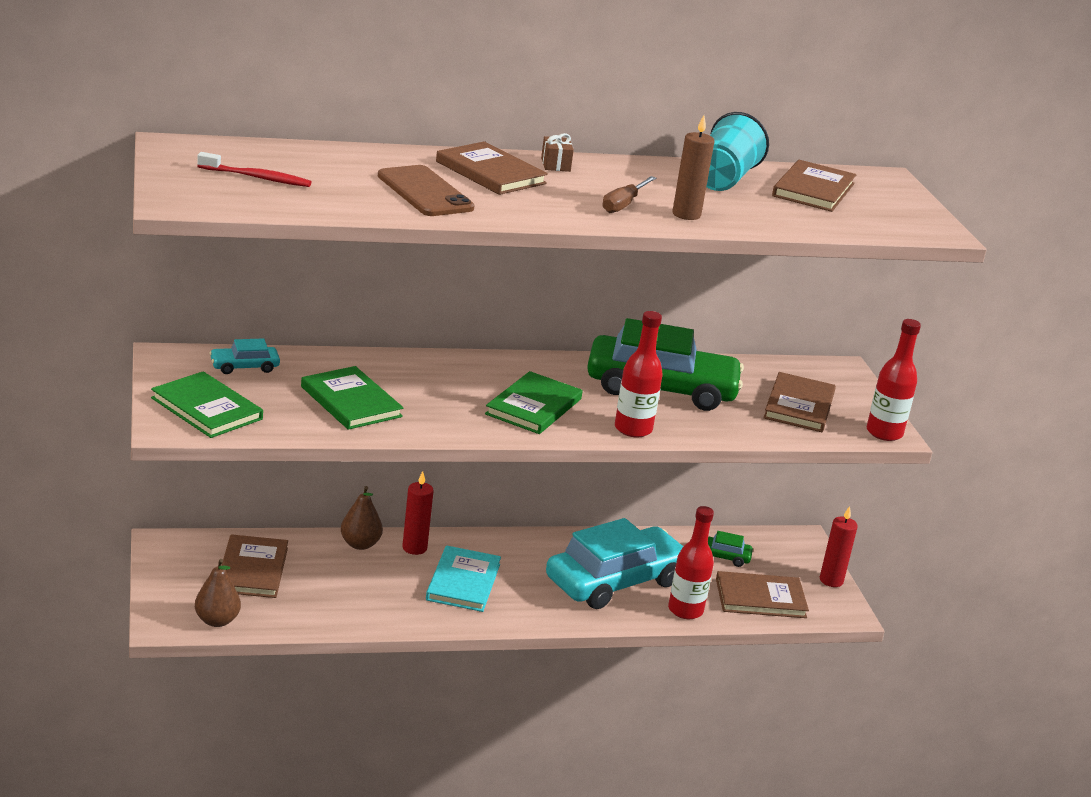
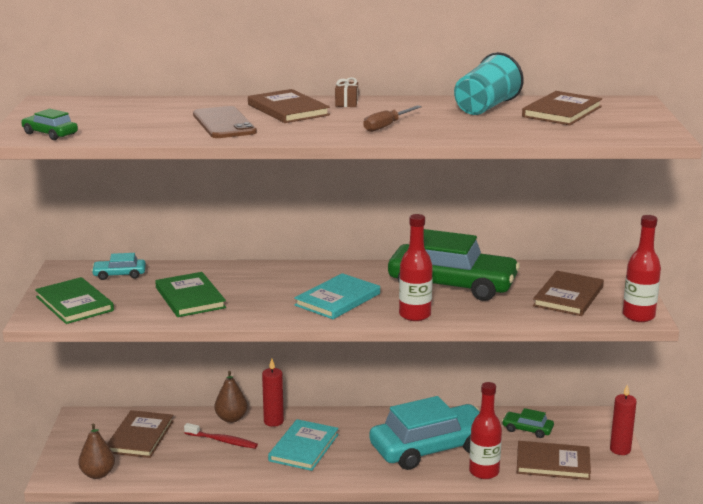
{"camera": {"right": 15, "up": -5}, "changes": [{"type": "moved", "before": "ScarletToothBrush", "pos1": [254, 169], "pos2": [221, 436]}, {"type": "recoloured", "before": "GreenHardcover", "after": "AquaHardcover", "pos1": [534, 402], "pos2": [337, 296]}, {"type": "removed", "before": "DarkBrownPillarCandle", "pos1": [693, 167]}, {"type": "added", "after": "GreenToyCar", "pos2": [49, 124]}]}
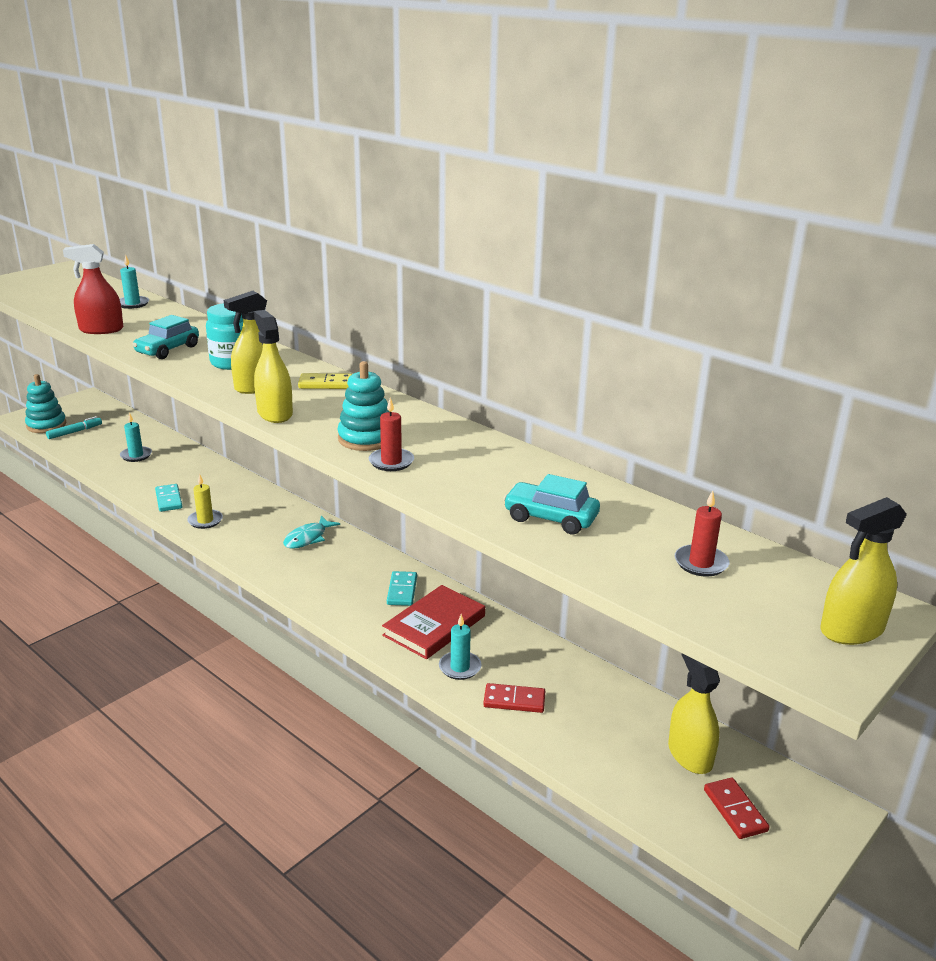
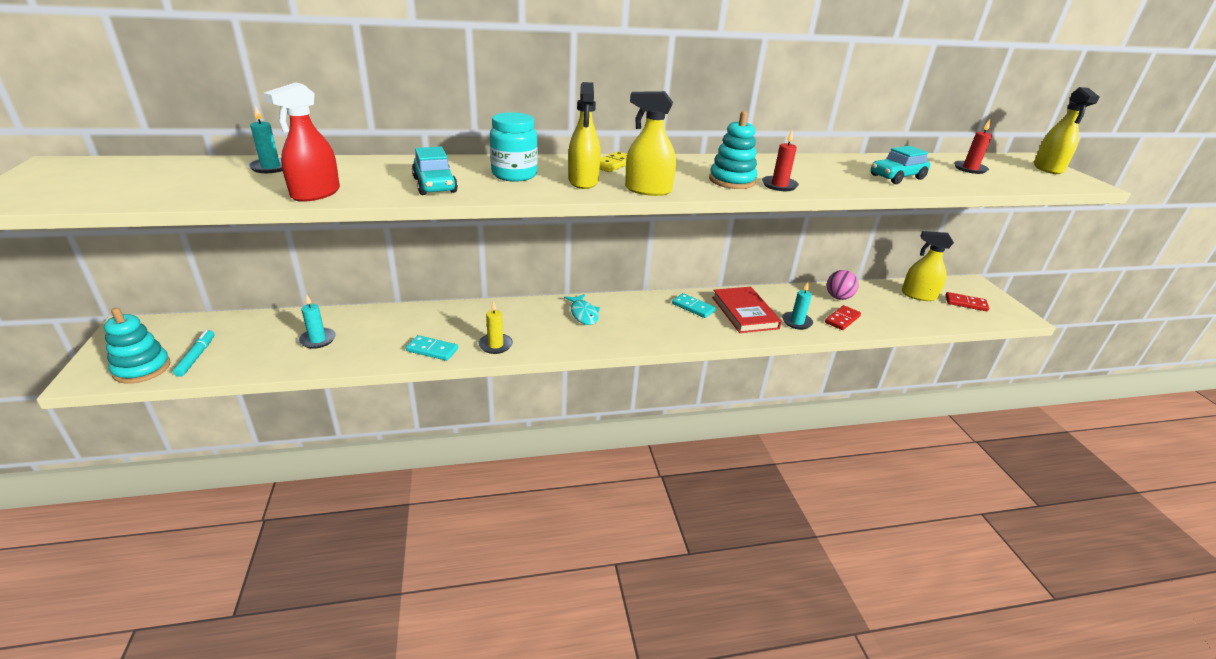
{"camera": {"right": -55, "up": 5}, "changes": [{"type": "added", "after": "RosePinkBall", "pos2": [843, 285]}]}
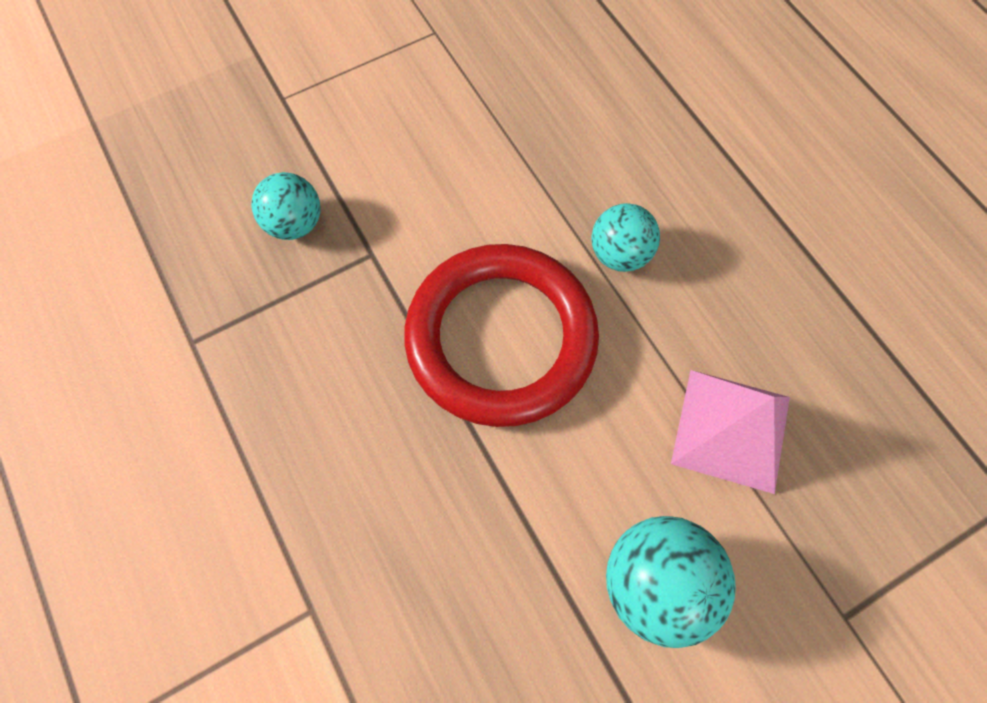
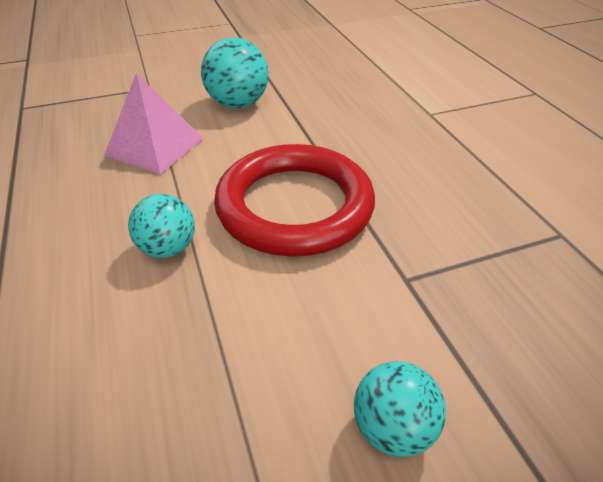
{"camera": {"right": -170, "up": -25}, "changes": [{"type": "moved", "before": "AquaBall", "pos1": [286, 206], "pos2": [400, 409]}]}
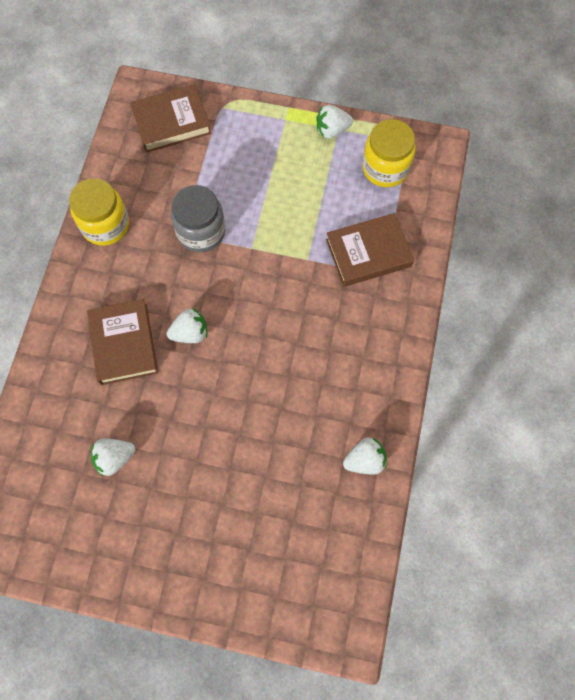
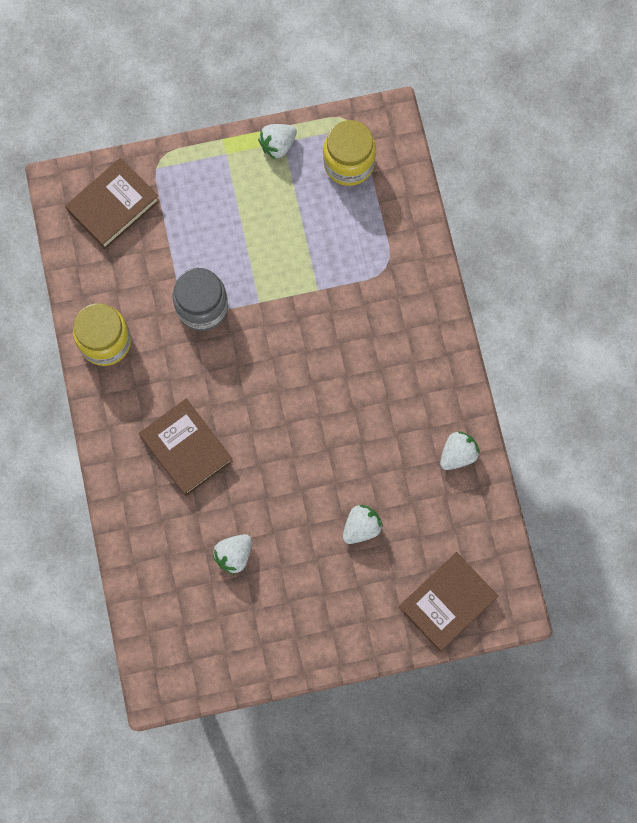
{"camera": {"right": -25, "up": 5}, "changes": [{"type": "moved", "before": "PureWhiteBerry", "pos1": [187, 325], "pos2": [363, 524]}, {"type": "moved", "before": "DarkBrownHardcover", "pos1": [370, 250], "pos2": [448, 602]}]}
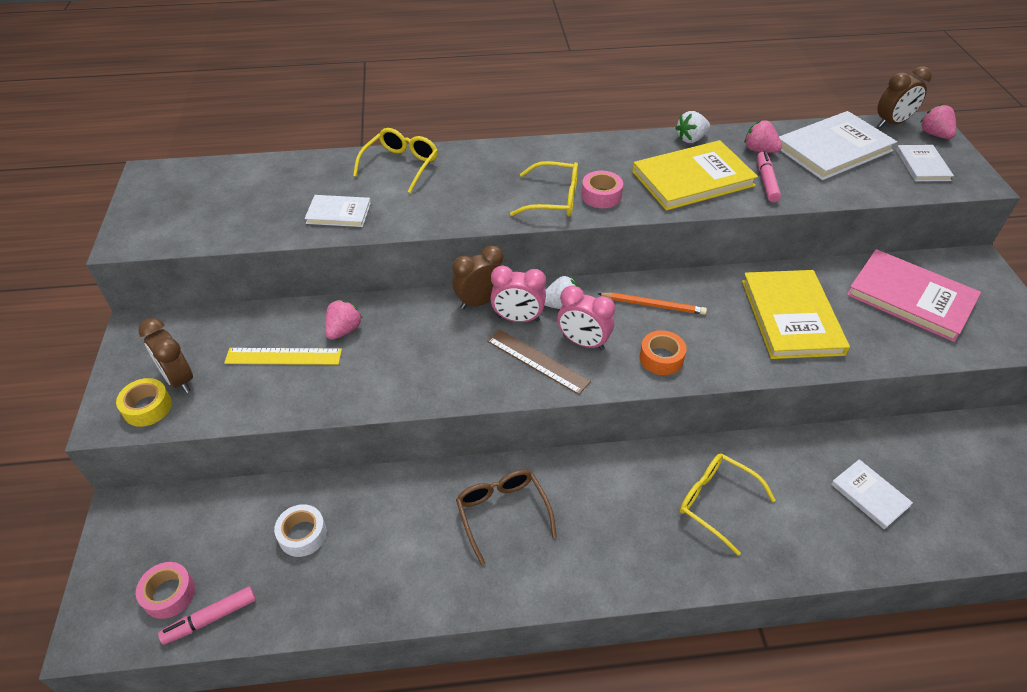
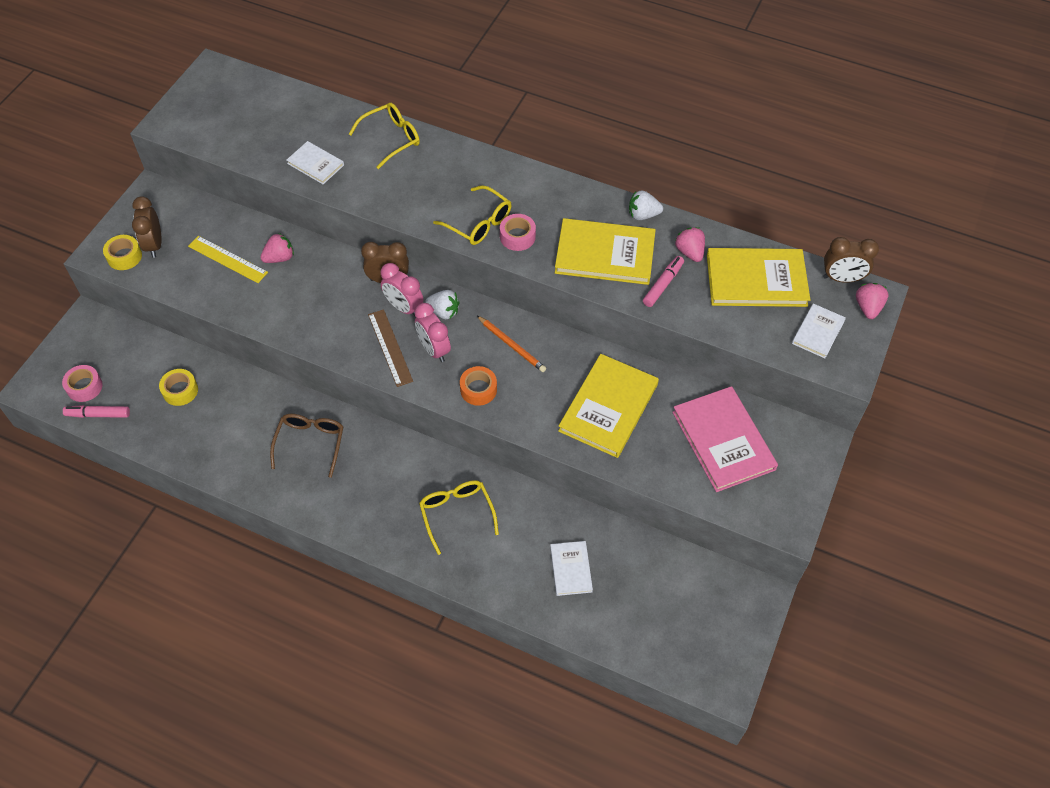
{"camera": {"right": 30, "up": 10}, "changes": [{"type": "recoloured", "before": "PureWhiteTape", "after": "BrightYellowTape", "pos1": [300, 530], "pos2": [178, 387]}, {"type": "recoloured", "before": "PureWhiteHardcover", "after": "BrightYellowHardcover", "pos1": [838, 145], "pos2": [758, 277]}]}
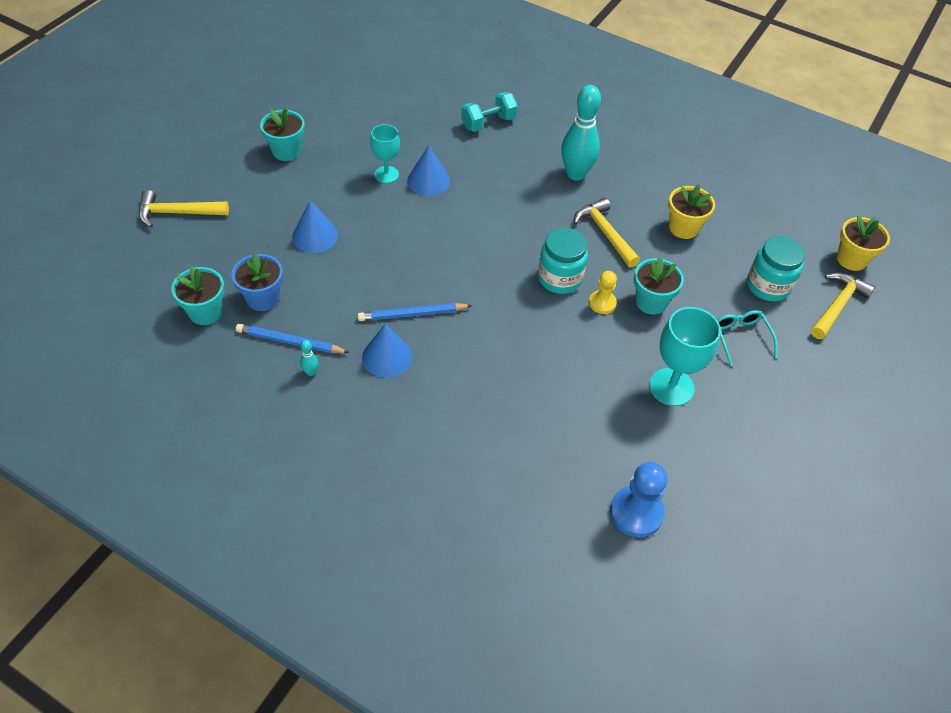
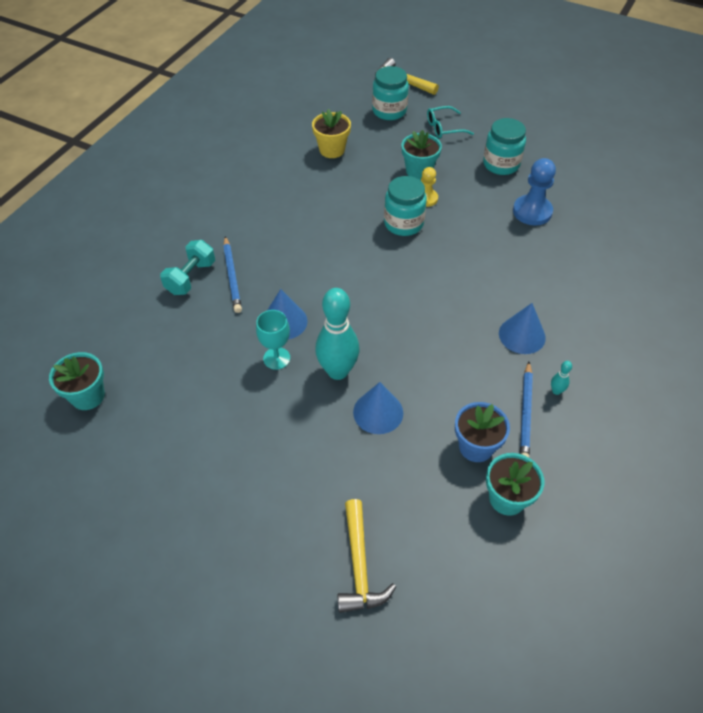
{"camera": {"right": -90, "up": 0}, "changes": [{"type": "moved", "before": "AquaPlantPot", "pos1": [282, 134], "pos2": [77, 381]}, {"type": "moved", "before": "BluePencil", "pos1": [415, 312], "pos2": [232, 274]}, {"type": "turned", "before": "AquaHandWeight", "pos1": [489, 112], "pos2": [187, 267], "turn": 60}, {"type": "moved", "before": "AquaBowlingPin", "pos1": [581, 133], "pos2": [337, 334]}, {"type": "removed", "before": "BrightYellowClawHammer", "pos1": [607, 233]}, {"type": "moved", "before": "BluePawn", "pos1": [639, 500], "pos2": [534, 192]}, {"type": "replaced", "before": "AquaWineGlass", "after": "AquaJamJar", "pos1": [685, 356], "pos2": [504, 146]}, {"type": "removed", "before": "BrightYellowPlantPot", "pos1": [863, 243]}]}
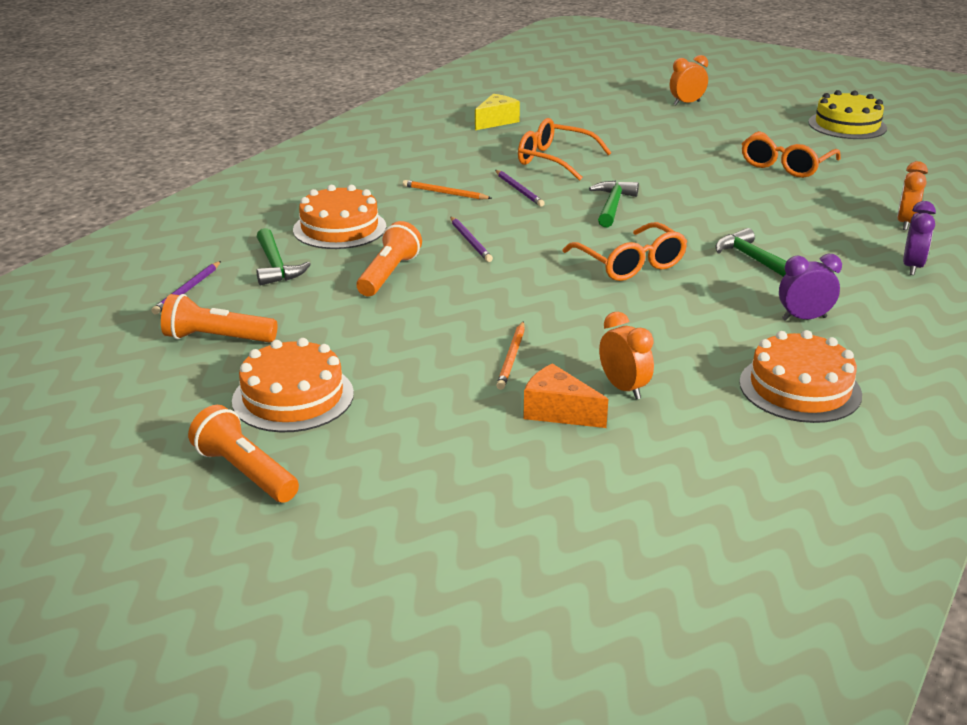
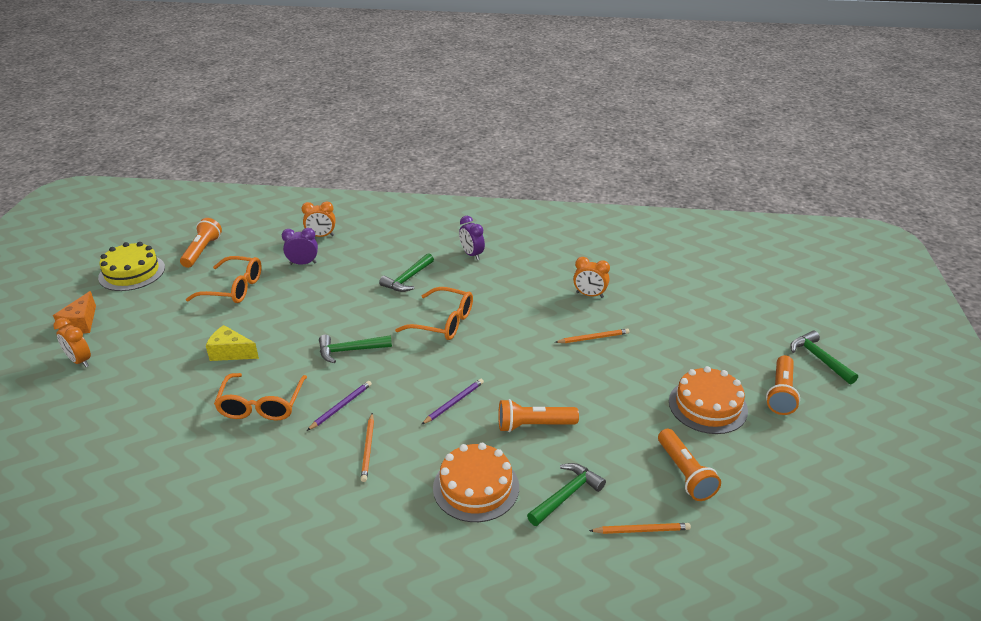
{"camera": {"right": -115, "up": 5}, "changes": [{"type": "recoloured", "before": "RoyalPurplePencil", "after": "BrightOrangePencil", "pos1": [186, 287], "pos2": [640, 528]}, {"type": "moved", "before": "BrightYellowPieceOfCheese", "pos1": [497, 112], "pos2": [232, 343]}, {"type": "moved", "before": "BrightOrangePieceOfCheese", "pos1": [565, 395], "pos2": [74, 312]}, {"type": "turned", "before": "BrightOrangeEyeglasses", "pos1": [624, 251], "pos2": [434, 313], "turn": 75}, {"type": "turned", "before": "BrightOrangeClock", "pos1": [626, 355], "pos2": [591, 277], "turn": -105}, {"type": "removed", "before": "BrightOrangeLayerCake", "pos1": [800, 376]}, {"type": "moved", "before": "RoyalPurpleClock", "pos1": [919, 238], "pos2": [300, 246]}, {"type": "added", "after": "BrightOrangeFlashlight", "pos2": [201, 243]}, {"type": "added", "after": "GreenClawHammer", "pos2": [824, 358]}]}
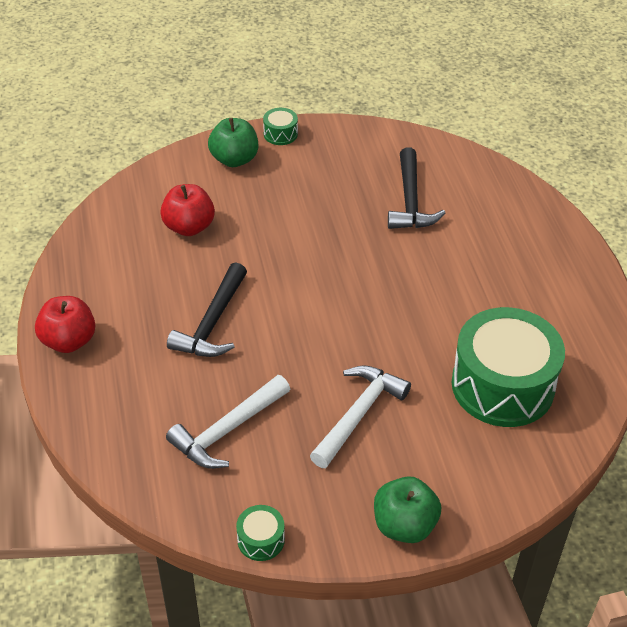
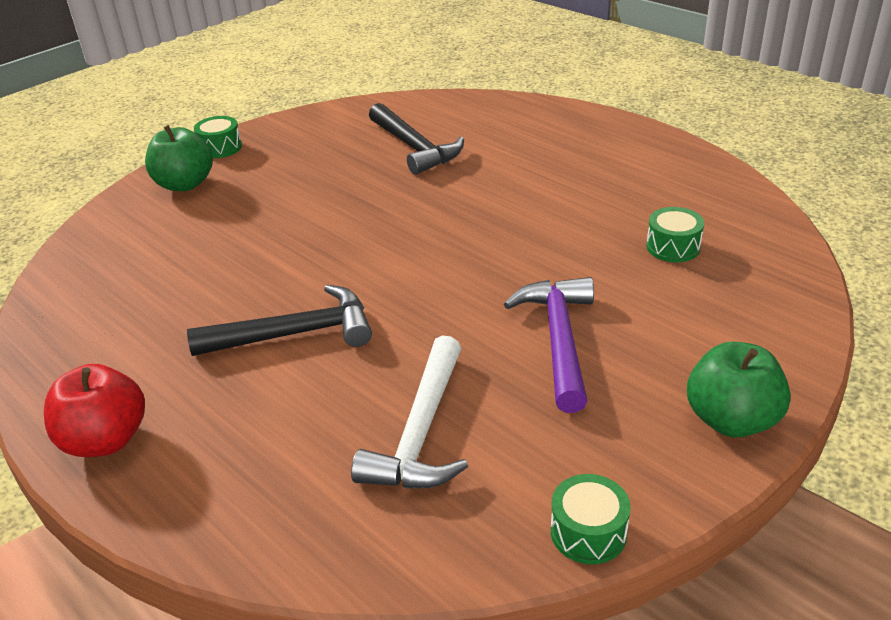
{"camera": {"right": -30, "up": -10}, "changes": [{"type": "removed", "before": "ScarletApple", "pos1": [187, 210]}, {"type": "turned", "before": "EbonyClawHammer", "pos1": [207, 309], "pos2": [279, 320], "turn": -90}, {"type": "recoloured", "before": "PureWhiteClawHammer", "after": "RoyalPurpleClawHammer", "pos1": [360, 416], "pos2": [549, 345]}, {"type": "resized", "before": "GreenDrum", "pos1": [508, 367], "pos2": [675, 234], "scale": 0.41}]}
